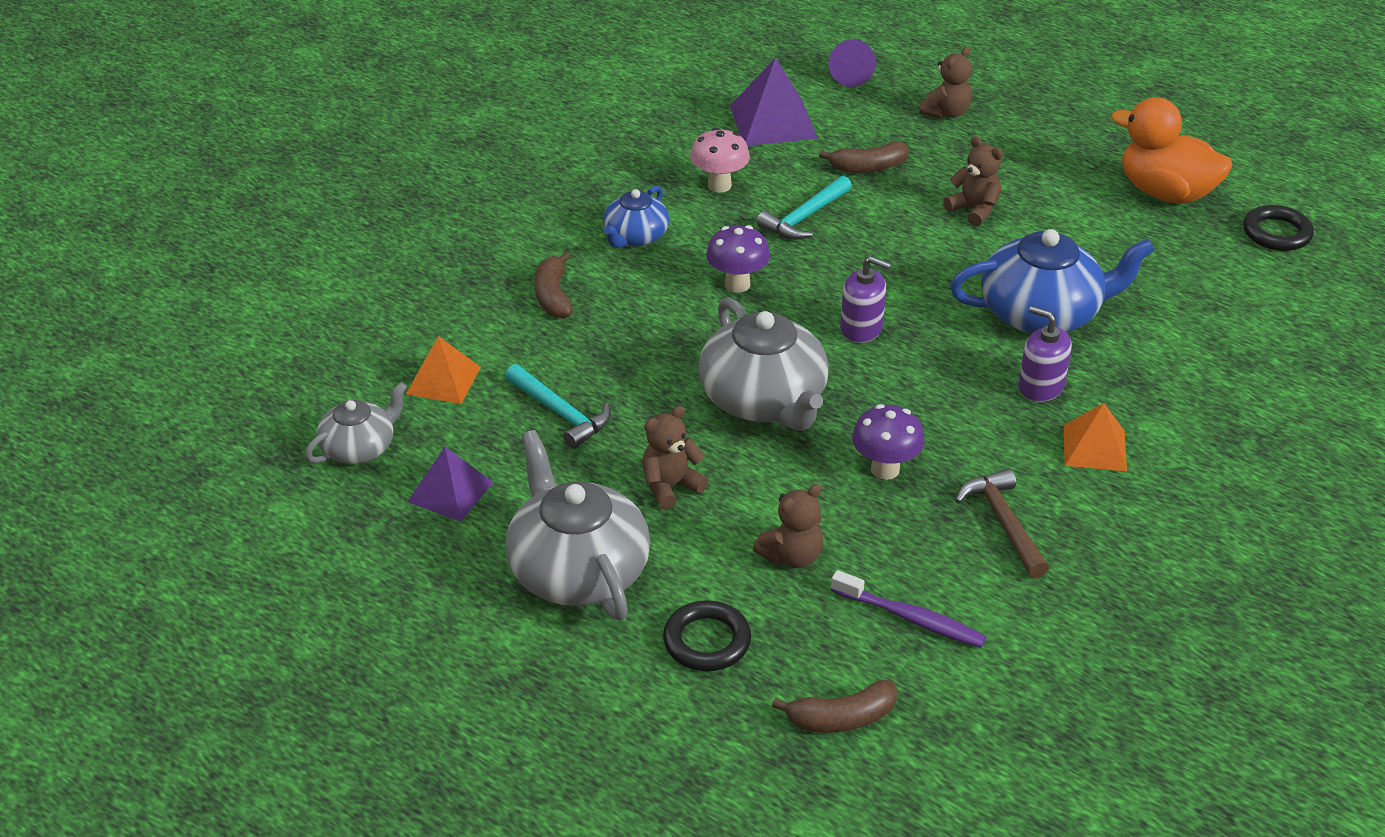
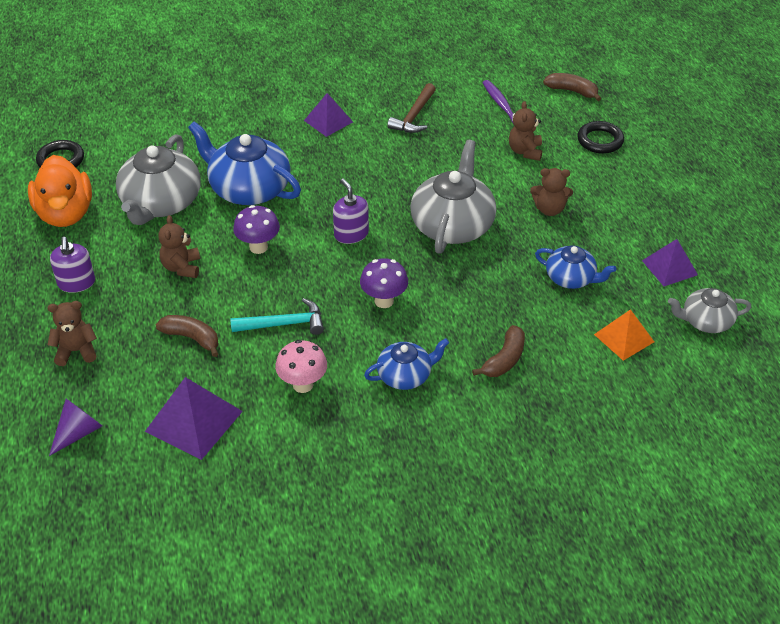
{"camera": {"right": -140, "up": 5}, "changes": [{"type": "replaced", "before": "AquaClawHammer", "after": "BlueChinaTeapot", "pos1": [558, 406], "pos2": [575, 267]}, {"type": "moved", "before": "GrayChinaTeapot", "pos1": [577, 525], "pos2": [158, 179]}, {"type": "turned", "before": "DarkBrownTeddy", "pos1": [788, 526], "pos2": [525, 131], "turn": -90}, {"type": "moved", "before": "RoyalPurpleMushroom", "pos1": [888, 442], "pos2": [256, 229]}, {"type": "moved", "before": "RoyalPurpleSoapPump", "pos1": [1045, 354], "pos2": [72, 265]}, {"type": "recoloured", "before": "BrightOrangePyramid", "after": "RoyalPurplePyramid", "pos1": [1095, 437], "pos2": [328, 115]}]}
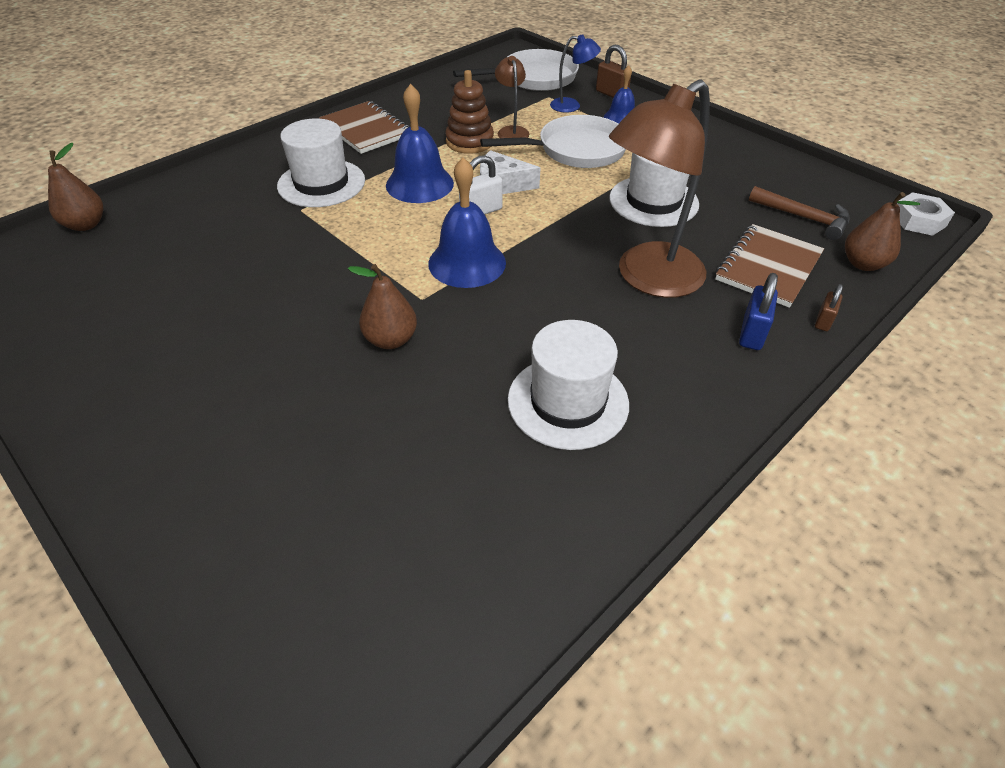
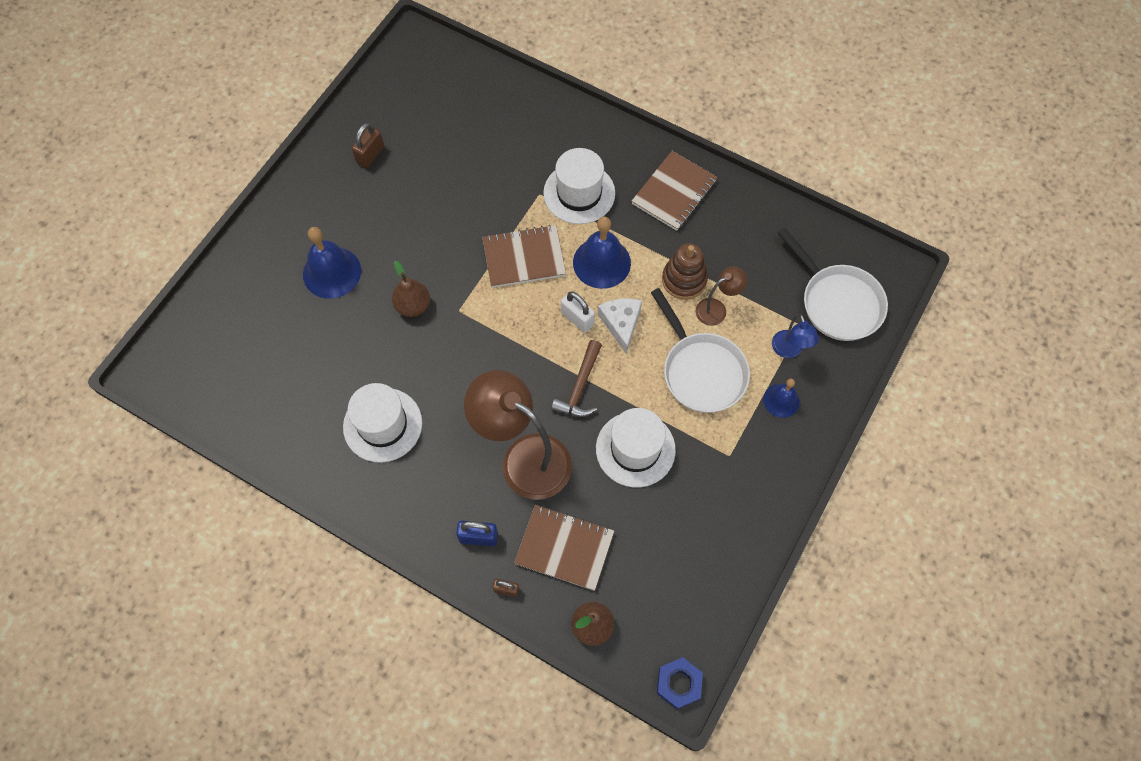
{"camera": {"right": 75, "up": 20}, "changes": [{"type": "removed", "before": "DarkBrownToyPear", "pos1": [75, 187]}, {"type": "moved", "before": "BlueSchoolBell", "pos1": [467, 222], "pos2": [332, 263]}, {"type": "moved", "before": "DarkBrownLock", "pos1": [613, 71], "pos2": [368, 145]}, {"type": "moved", "before": "DarkBrownClawHammer", "pos1": [799, 213], "pos2": [576, 378]}, {"type": "recoloured", "before": "PureWhiteHexagonNut", "after": "BlueHexagonNut", "pos1": [926, 214], "pos2": [680, 683]}, {"type": "added", "after": "DarkBrownNotepad", "pos2": [524, 256]}]}
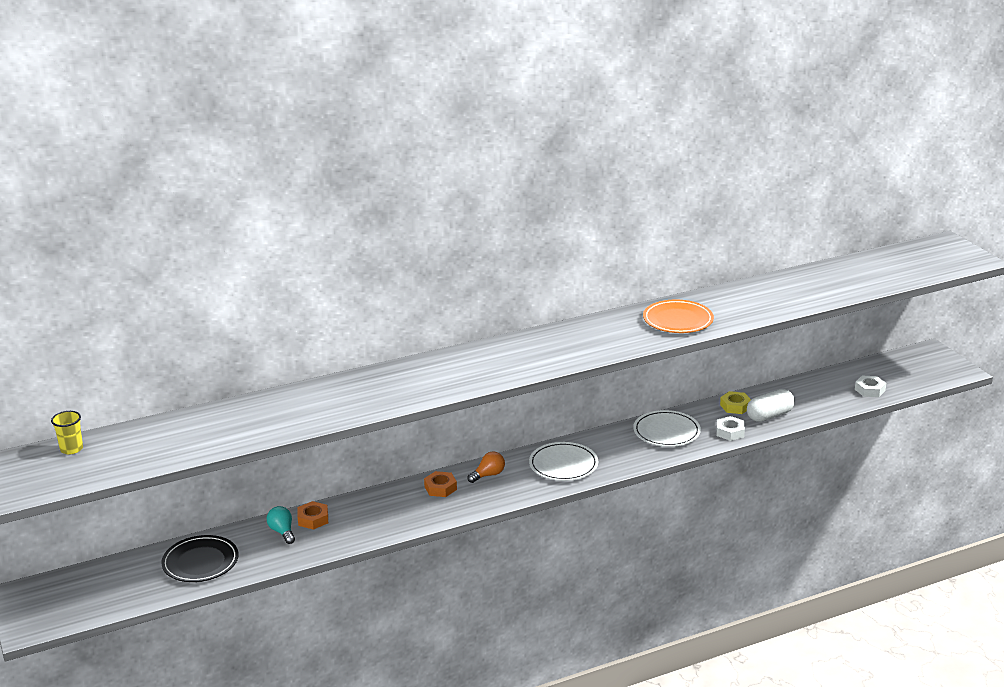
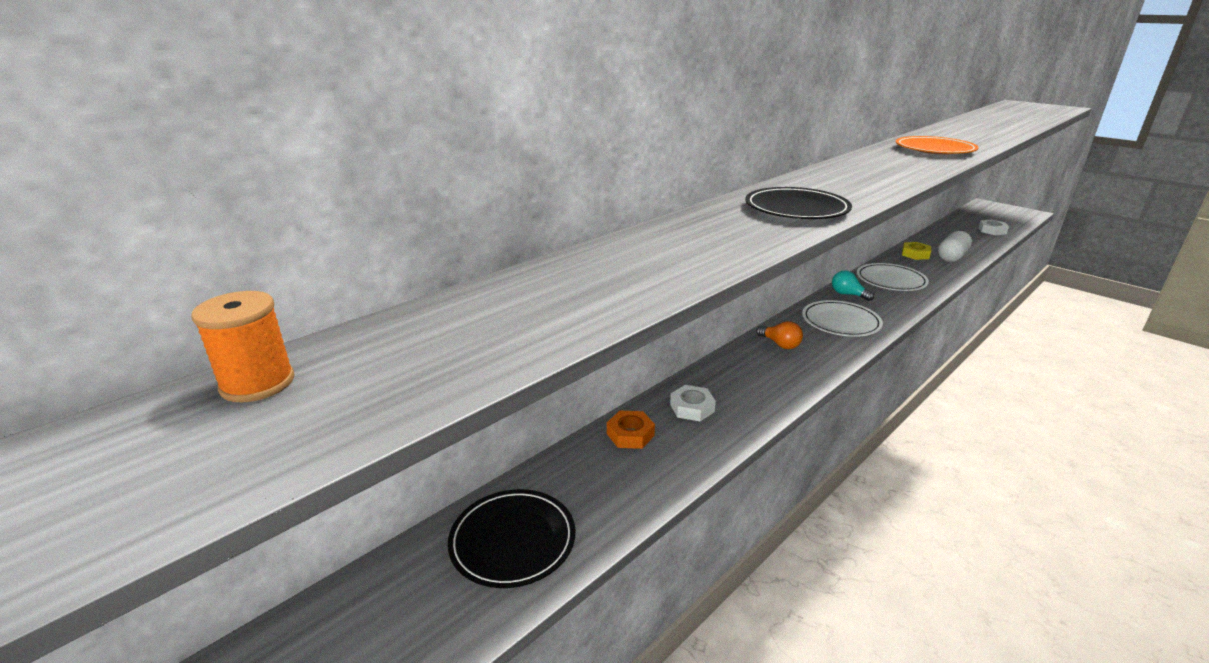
{"camera": {"right": -20, "up": 0}, "changes": [{"type": "replaced", "before": "BrightYellowTumbler", "after": "BrightOrangeSpool", "pos1": [67, 432], "pos2": [243, 346]}, {"type": "moved", "before": "AquaBulb", "pos1": [281, 525], "pos2": [853, 286]}, {"type": "removed", "before": "BrightOrangeHexagonNut", "pos1": [440, 484]}, {"type": "turned", "before": "BrightOrangeBulb", "pos1": [486, 467], "pos2": [779, 335], "turn": 105}, {"type": "moved", "before": "PureWhiteHexagonNut", "pos1": [730, 428], "pos2": [693, 403]}, {"type": "added", "after": "EbonyPlate", "pos2": [798, 203]}]}
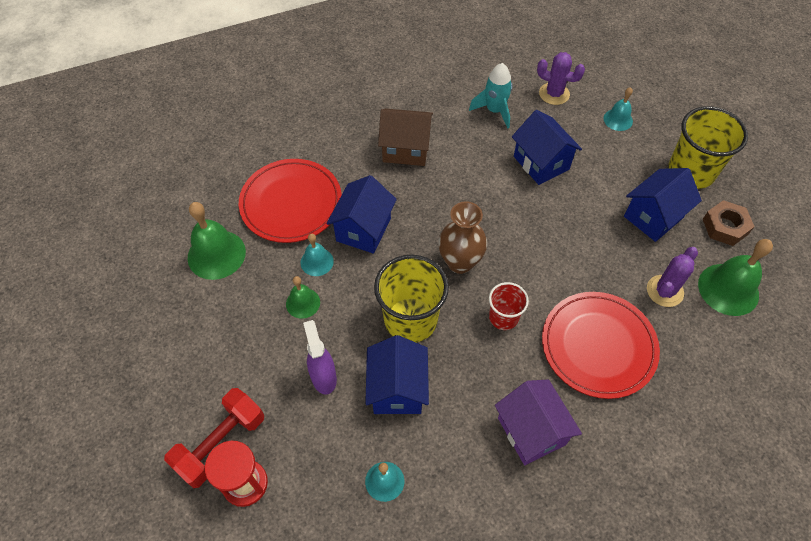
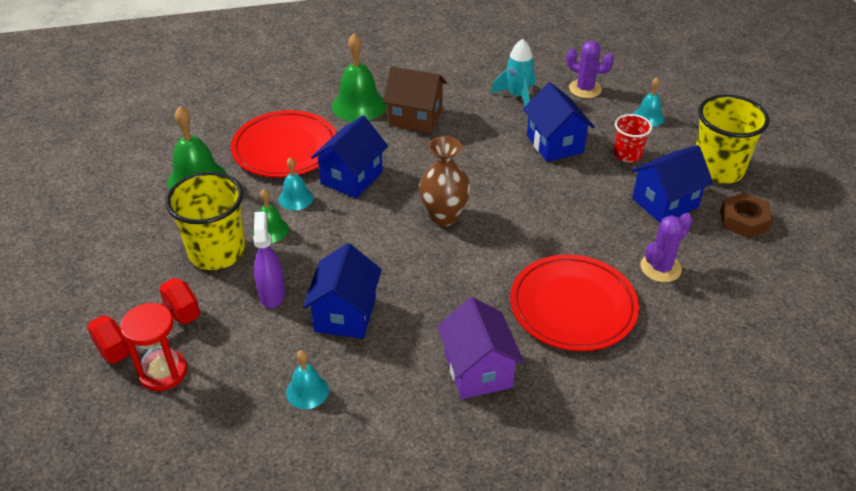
{"camera": {"right": 10, "up": -15}, "changes": [{"type": "moved", "before": "BrightYellowTumbler", "pos1": [411, 299], "pos2": [205, 221]}, {"type": "moved", "before": "ScarletTumbler", "pos1": [509, 306], "pos2": [633, 138]}, {"type": "moved", "before": "GreenSchoolBell", "pos1": [735, 277], "pos2": [359, 77]}]}
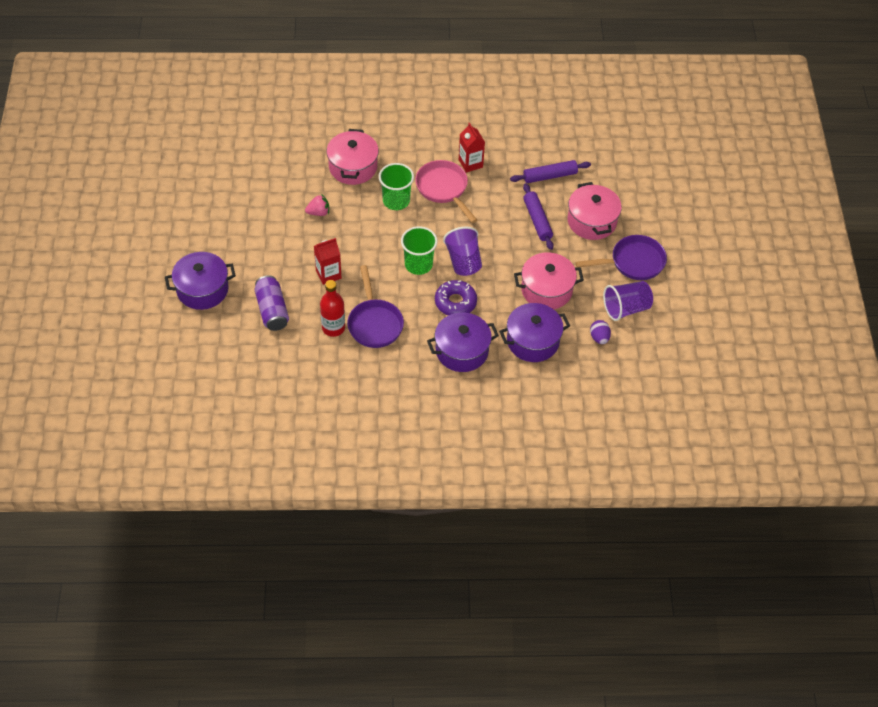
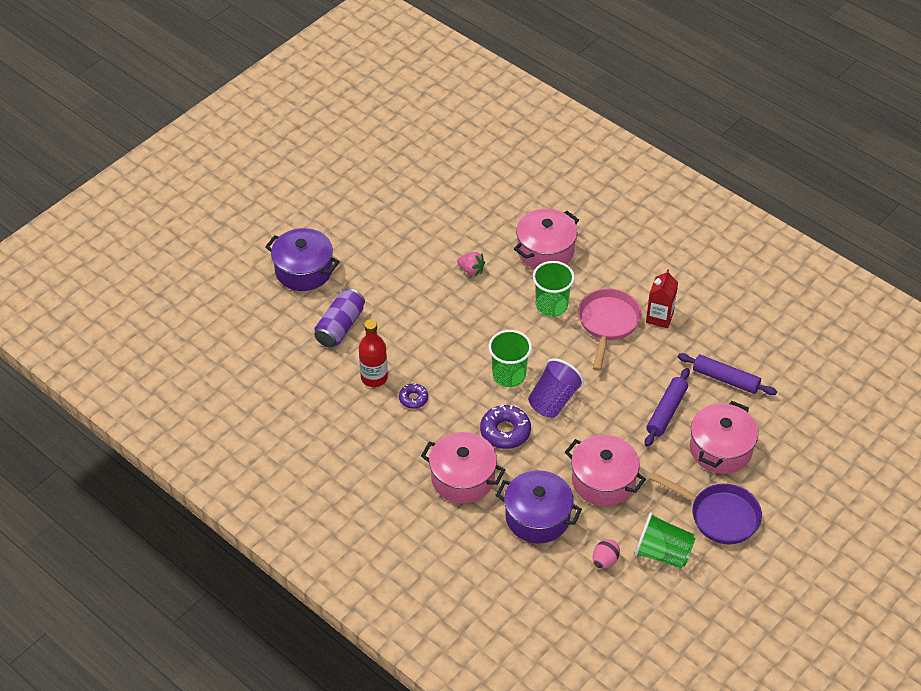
{"camera": {"right": 45, "up": -5}, "changes": [{"type": "removed", "before": "ScarletMilkCarton", "pos1": [327, 261]}, {"type": "replaced", "before": "RoyalPurpleFryingPan", "after": "RoyalPurpleDonut", "pos1": [375, 306], "pos2": [413, 396]}, {"type": "recoloured", "before": "RoyalPurpleStockpot", "after": "RosePinkStockpot", "pos1": [463, 342], "pos2": [463, 468]}, {"type": "recoloured", "before": "RoyalPurpleEggShape", "after": "RosePinkEggShape", "pos1": [600, 332], "pos2": [606, 553]}, {"type": "recoloured", "before": "RoyalPurpleTumbler", "after": "GreenTumbler", "pos1": [628, 301], "pos2": [665, 540]}]}
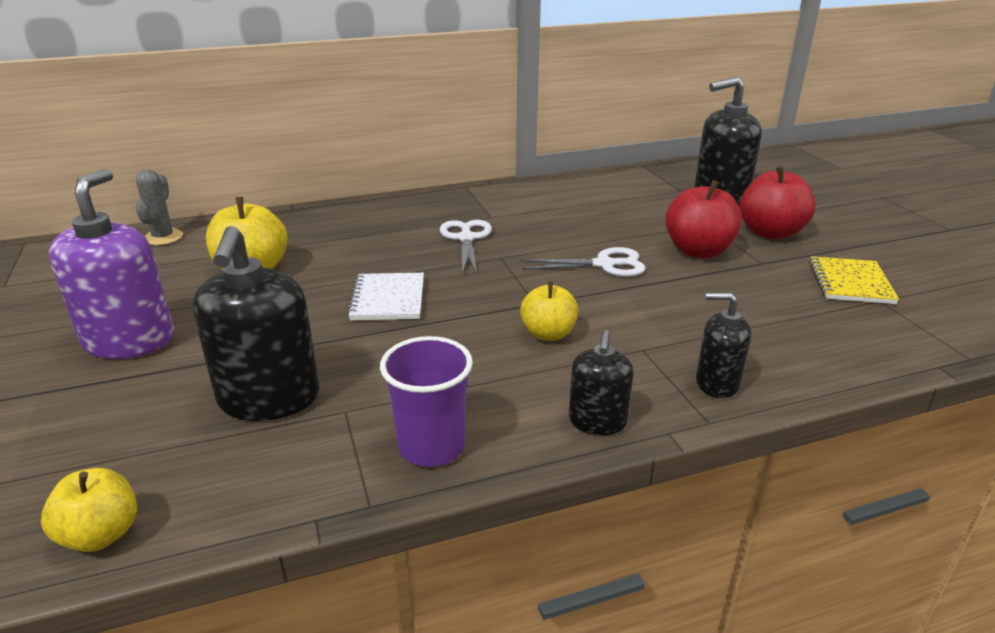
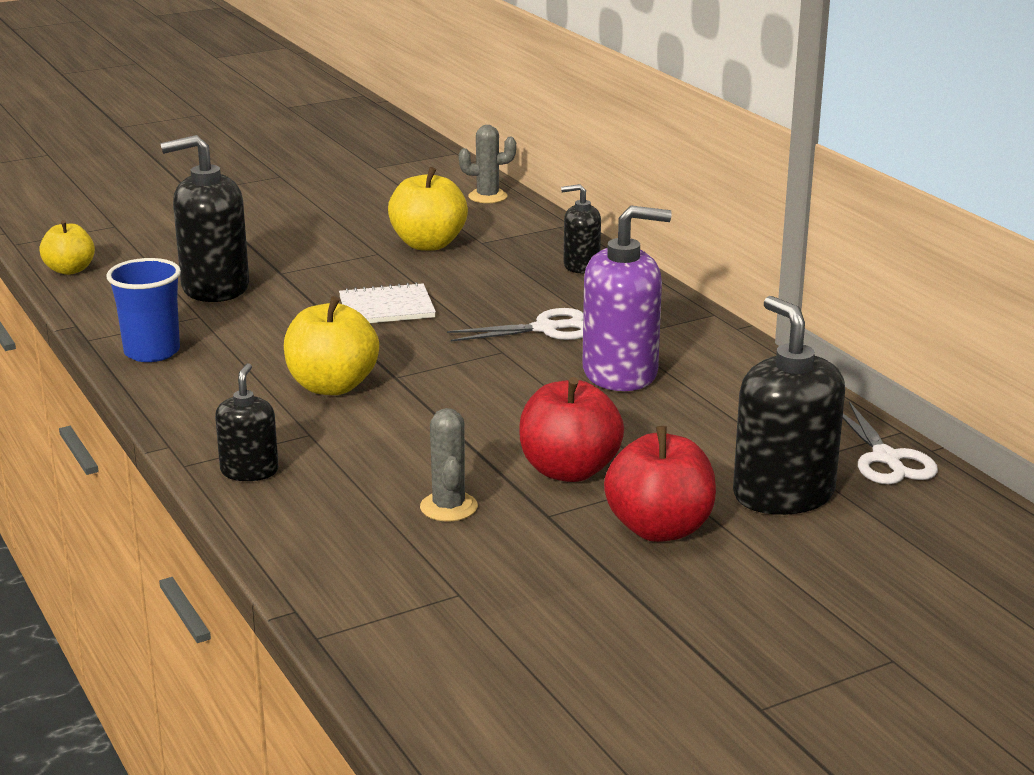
{"camera": {"right": 80, "up": -5}, "changes": [{"type": "moved", "before": "RoyalPurpleSoapPump", "pos1": [111, 264], "pos2": [627, 298]}, {"type": "recoloured", "before": "RoyalPurpleTumbler", "after": "BlueTumbler", "pos1": [426, 401], "pos2": [143, 310]}, {"type": "moved", "before": "PureWhiteShears", "pos1": [583, 262], "pos2": [890, 442]}, {"type": "resized", "before": "BrightYellowApple", "pos1": [549, 311], "pos2": [331, 345], "scale": 1.54}, {"type": "moved", "before": "EbonySoapPump", "pos1": [601, 382], "pos2": [581, 228]}, {"type": "removed", "before": "BrightYellowNotepad", "pos1": [854, 280]}, {"type": "added", "after": "GrayCactus", "pos2": [449, 464]}]}
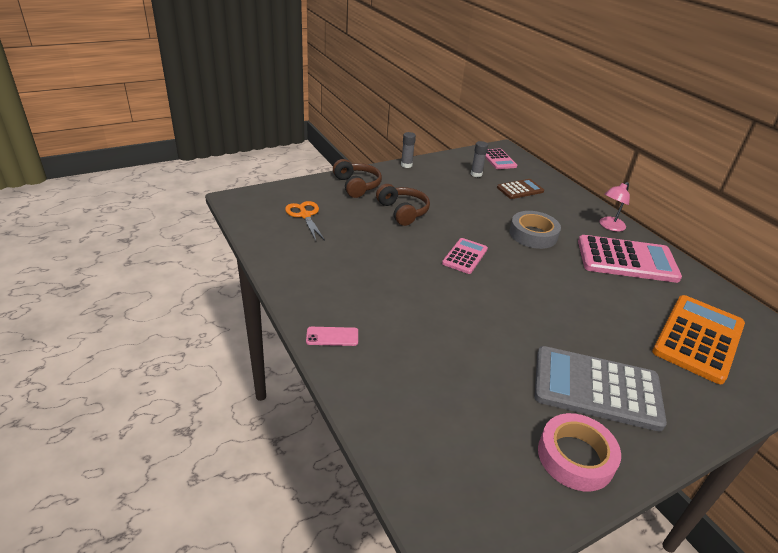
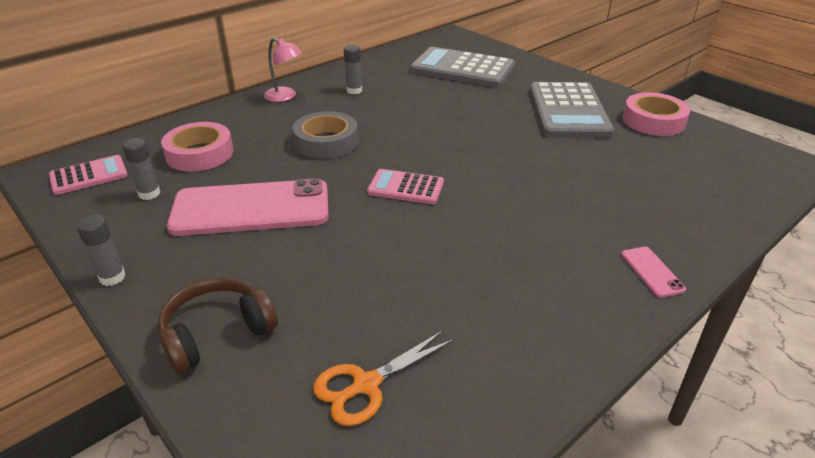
{"camera": {"right": -100, "up": 0}, "changes": [{"type": "removed", "before": "DarkBrownOverEarHeadphones", "pos1": [403, 205]}, {"type": "replaced", "before": "DarkBrownCalculator", "after": "RosePinkTape", "pos1": [520, 189], "pos2": [197, 147]}, {"type": "replaced", "before": "RosePinkCalculator", "after": "GrayStickOfGlue", "pos1": [630, 259], "pos2": [353, 70]}, {"type": "recoloured", "before": "BrightOrangeCalculator", "after": "GrayCalculator", "pos1": [698, 339], "pos2": [462, 67]}, {"type": "added", "after": "RosePinkSmartphone", "pos2": [248, 207]}]}
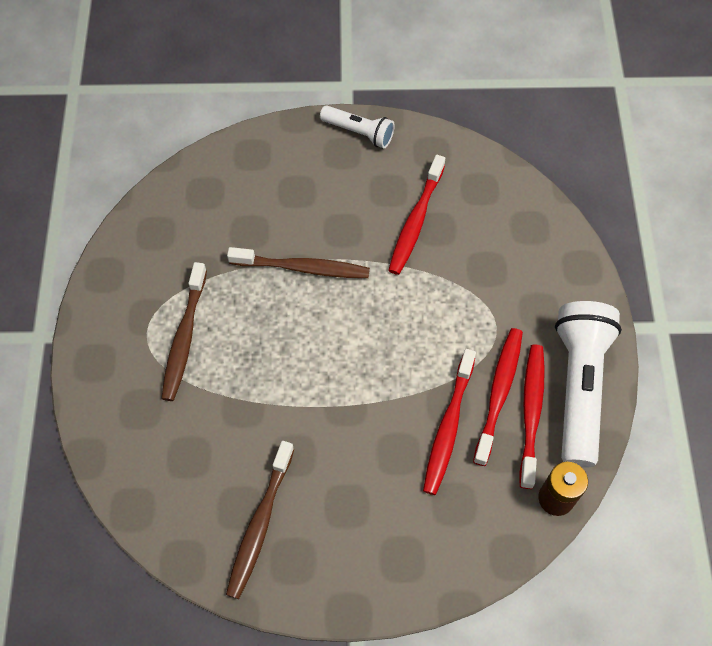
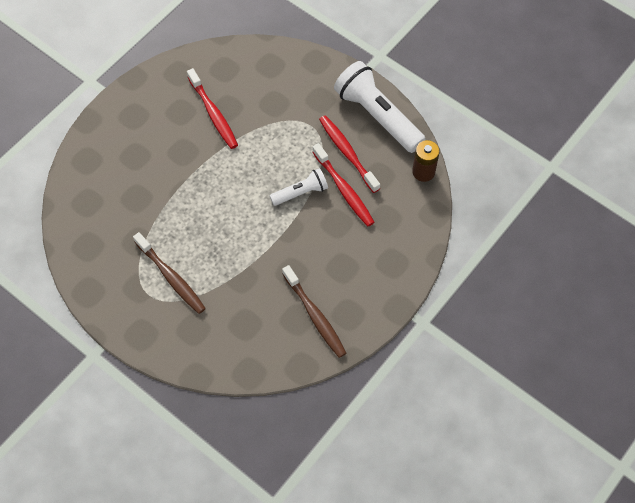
{"camera": {"right": -50, "up": 0}, "changes": [{"type": "removed", "before": "DarkBrownToothBrush", "pos1": [298, 262]}, {"type": "moved", "before": "PureWhiteFlashlight", "pos1": [357, 126], "pos2": [299, 187]}, {"type": "removed", "before": "ScarletToothBrush", "pos1": [532, 416]}]}
